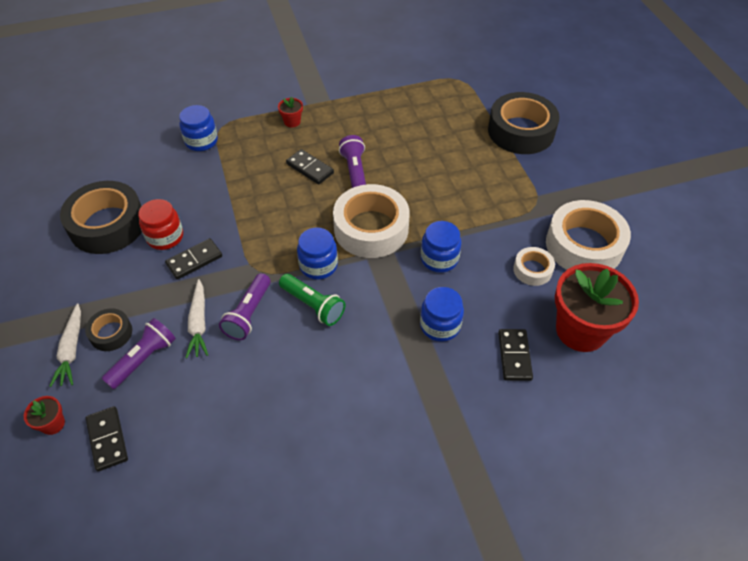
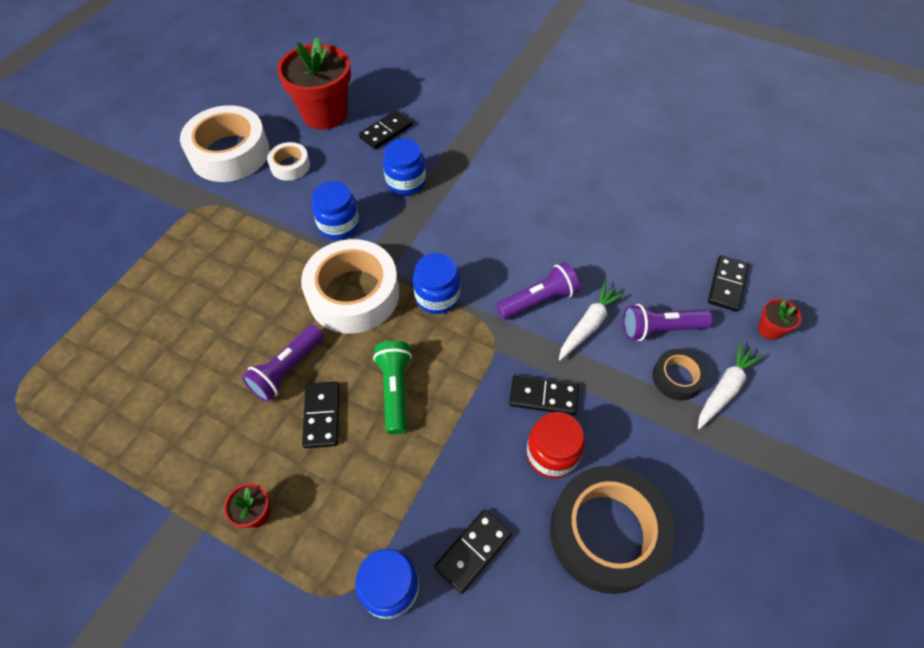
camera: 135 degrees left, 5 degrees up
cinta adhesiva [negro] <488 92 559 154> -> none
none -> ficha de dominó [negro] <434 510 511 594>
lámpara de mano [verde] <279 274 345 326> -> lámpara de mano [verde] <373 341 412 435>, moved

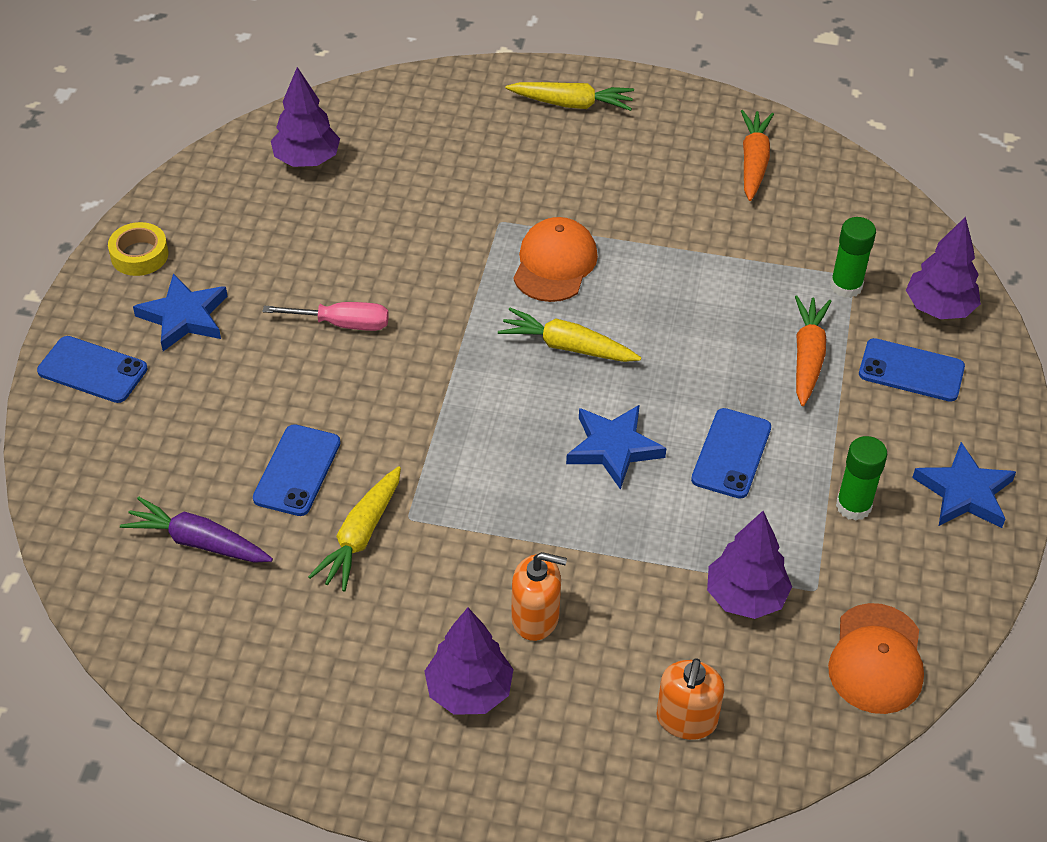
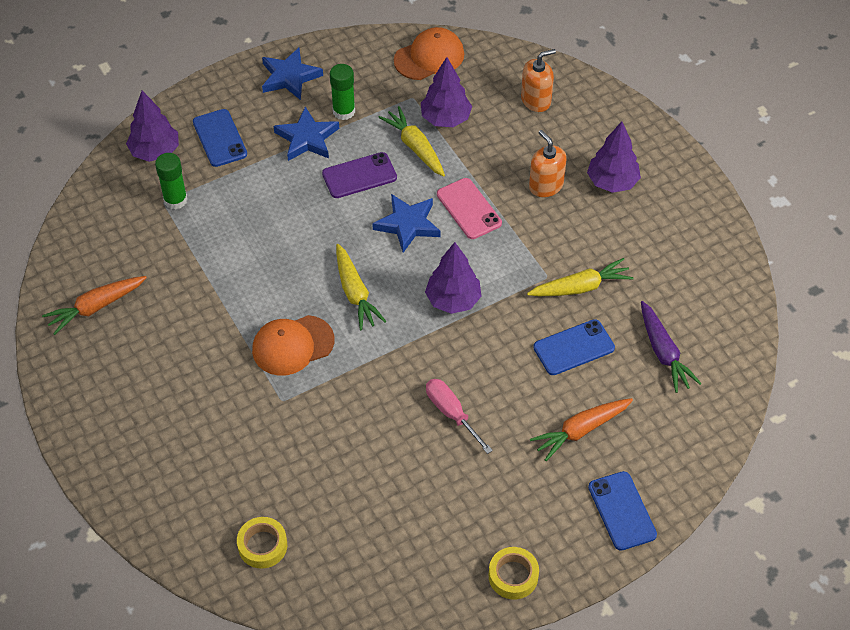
camera: 130 degrees left, 5 degrees up
none -> cinta adhesiva [amarillo] <237 517 287 569>
none -> móvil [rosa] <437 178 502 239>
estrella [azul] <133 273 228 351> -> estrella [azul] <274 107 339 161>, moved
árbol [morado] <271 67 340 167> -> árbol [morado] <425 242 481 314>, moved
zanahoria [amarillo] <506 82 634 111> -> zanahoria [amarillo] <378 106 445 177>, moved
zanahoria [naranja] <795 296 832 406> -> zanahoria [naranja] <530 398 633 461>, moved
móvil [azul] <691 408 771 499> -> móvil [morado] <322 152 397 198>

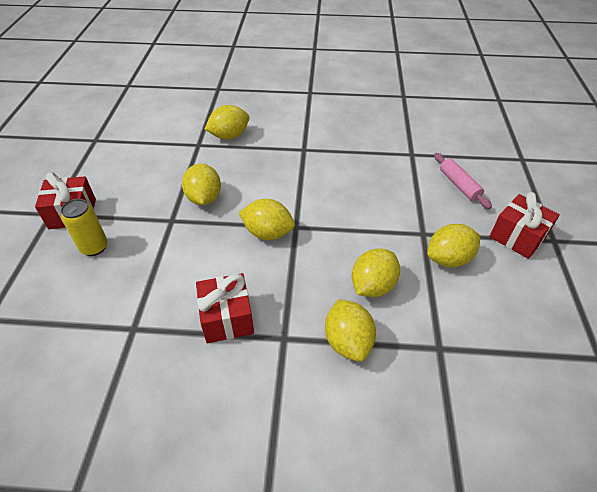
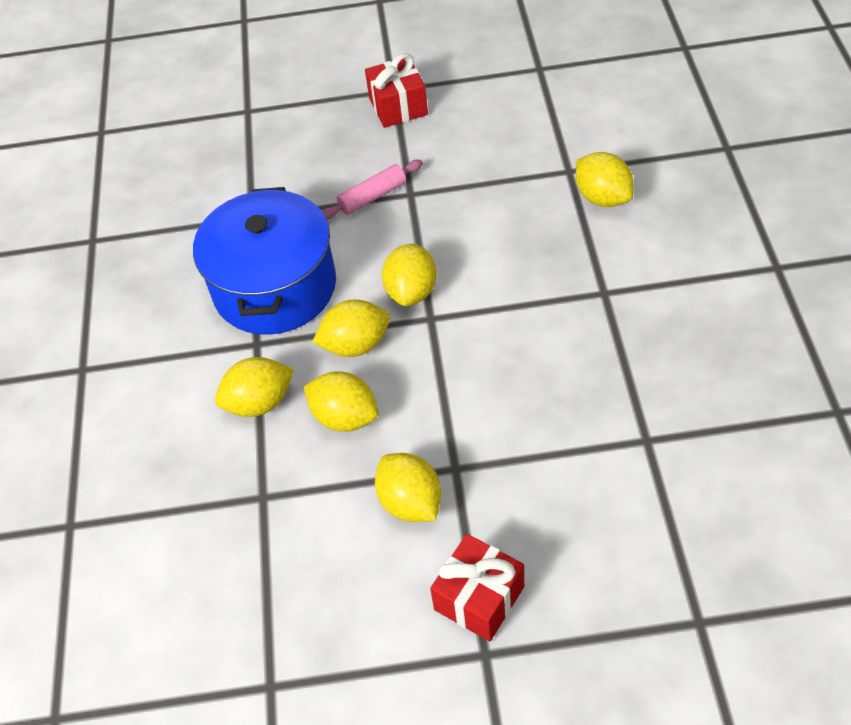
camera: 85 degrees right, 5 degrees up
lata [amarillo] <61 199 108 256> -> none
limón [amarillo] <182 164 221 205> -> limón [amarillo] <312 300 390 357>, moved
rodillo [rosa] <434 153 492 209> -> rodillo [rosa] <322 160 423 220>, moved
regalo [rojo] <196 273 254 343> -> olla [azul] <193 187 336 335>

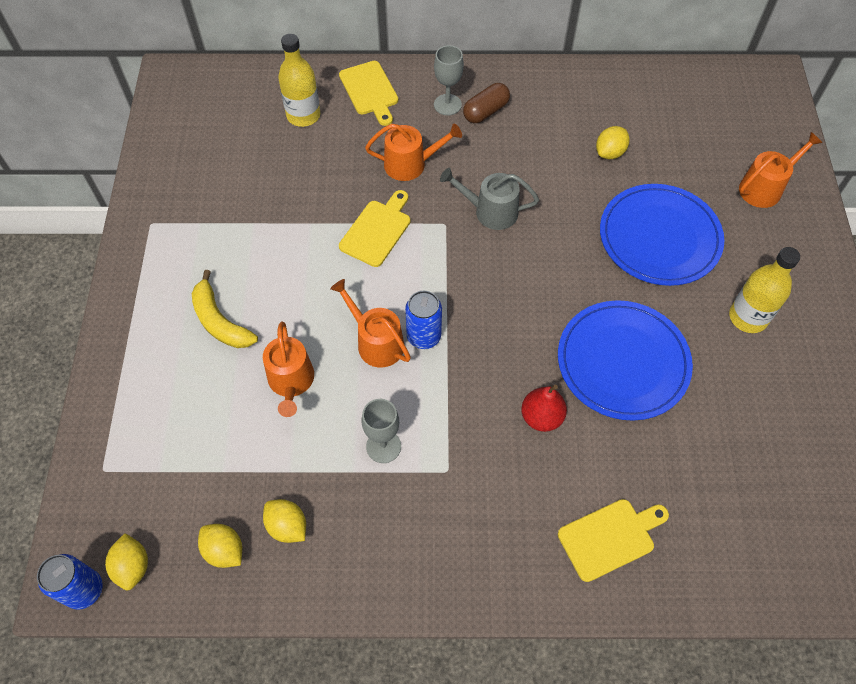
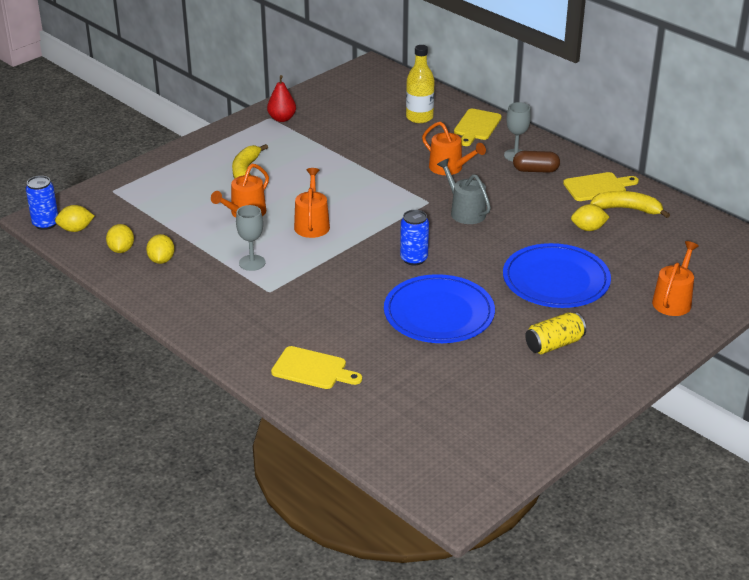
camera: 45 degrees right, 25 degrees down
none -> plátano [amarillo] <590 191 670 218>
tabla de cortar [amarillo] <339 190 410 267> -> tabla de cortar [amarillo] <563 172 639 201>, moved
lata [azul] <405 291 442 349> -> lata [azul] <400 210 429 266>, moved
pera [rojo] <521 384 567 432> -> pera [rojo] <267 75 296 122>, moved
botella [amarillo] <729 247 800 333> -> lata [amarillo] <525 312 586 354>
limón [amarillo] <105 533 148 590> -> limón [amarillo] <55 205 94 232>, 45 degrees clockwise
regadera [naranja] <739 132 823 208> -> regadera [naranja] <652 241 699 316>, 75 degrees counterclockwise

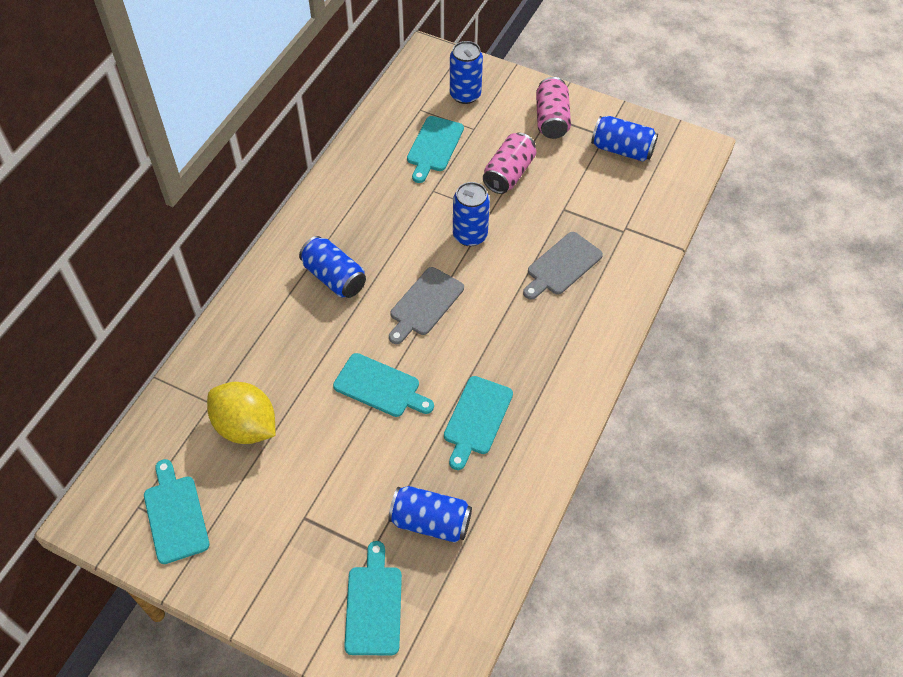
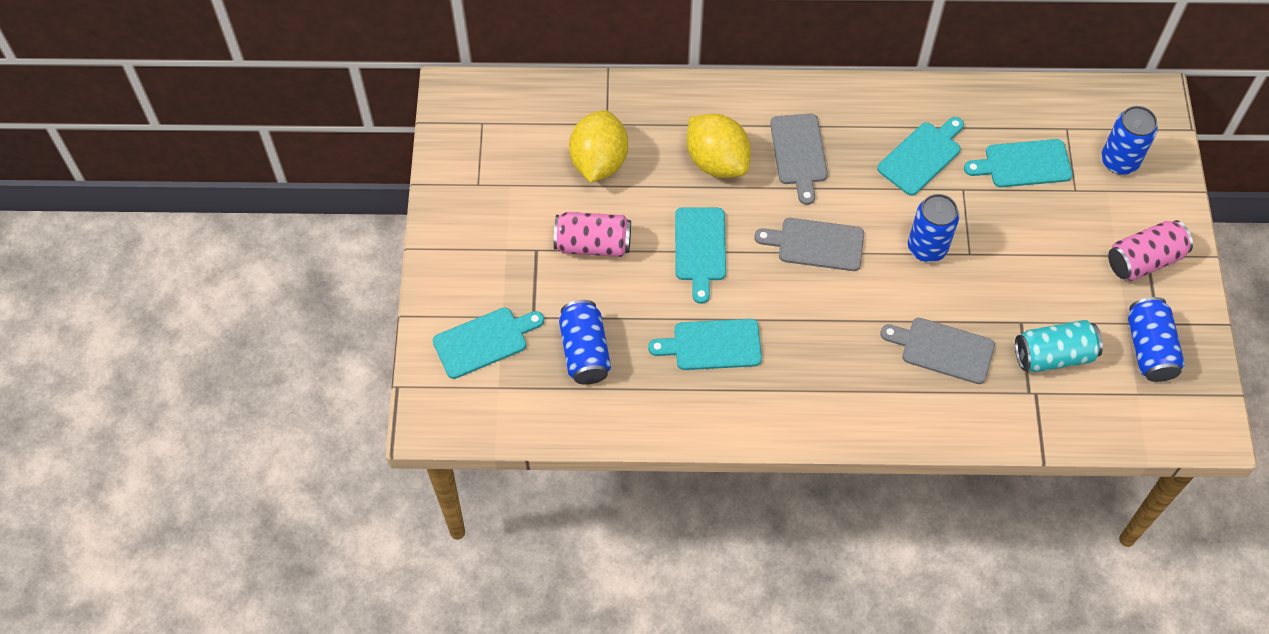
camera: 65 degrees right, 5 degrees up
none -> limón [amarillo] <687 114 751 178>
none -> lata [turquesa] <1015 320 1103 372>
tabla de cortar [turquesa] <144 459 210 564> -> tabla de cortar [turquesa] <877 117 964 196>, moved
lata [rosa] <483 133 536 194> -> lata [rosa] <554 212 631 257>, moved
lata [azul] <299 236 366 298> -> tabla de cortar [gris] <770 114 828 205>

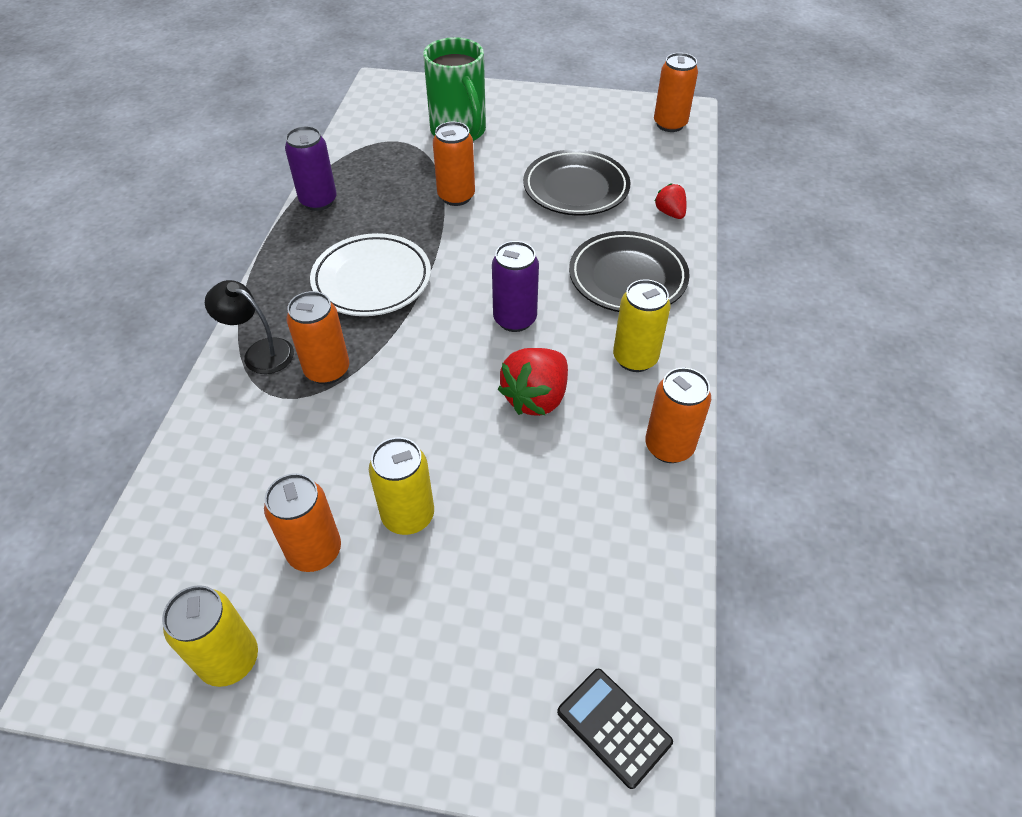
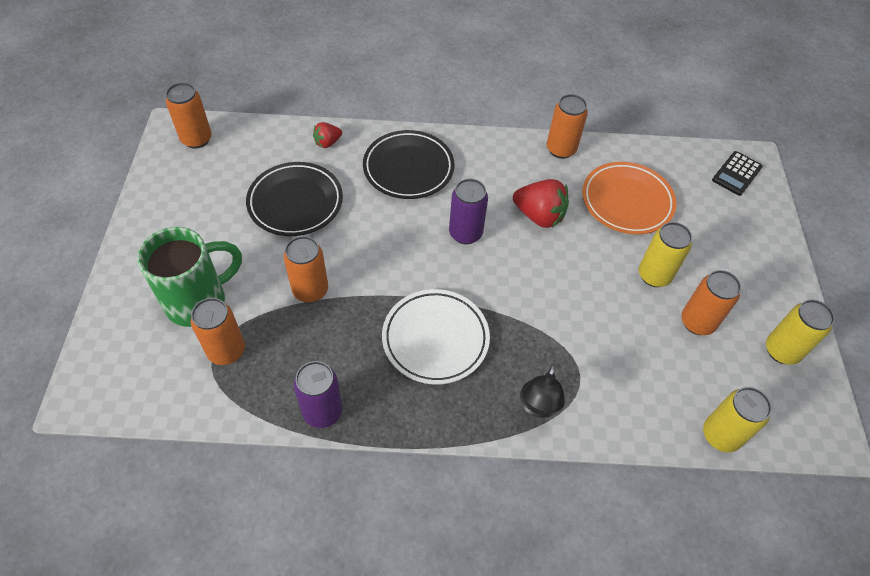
camera: 100 degrees left, 5 degrees up
none -> plato [naranja] <582 162 677 234>
lata [naranja] <287 291 349 384> -> lata [naranja] <191 298 245 365>, moved
lata [amarillo] <613 279 671 372> -> lata [amarillo] <703 387 772 452>, moved

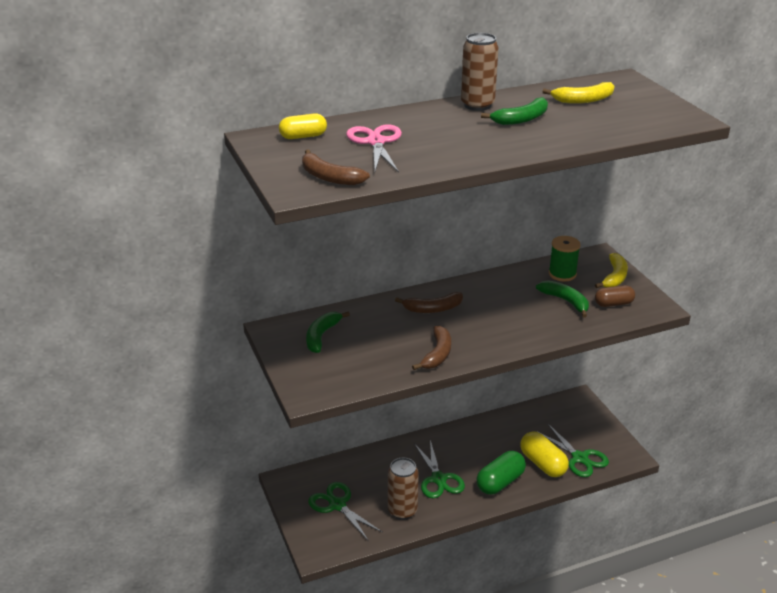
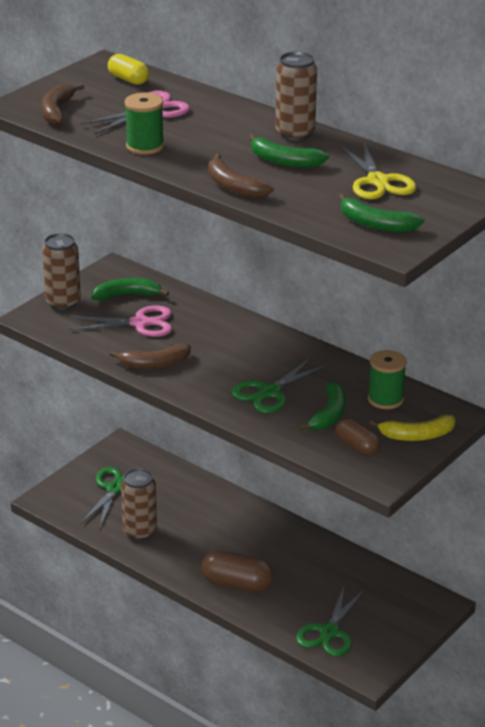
camera: 60 degrees right, 0 degrees up
cápsula [amarillo] <520 431 569 477> -> none
none -> lata [marrón] <42 233 81 310>
none -> tijeras [rosa] <70 305 172 337>
none -> carrete [verde] <125 93 164 155>
none -> plátano [verde] <339 193 425 232>
plátano [marrón] <395 292 463 313> -> plátano [marrón] <208 154 274 198>, moved
tijeras [verde] <414 440 465 498> -> tijeras [verde] <231 357 328 413>, moved
plátano [amarillo] <543 82 615 104> -> tijeras [amarillo] <340 143 416 199>
cápsula [verde] <476 451 526 495> -> cápsula [marrón] <201 551 273 592>

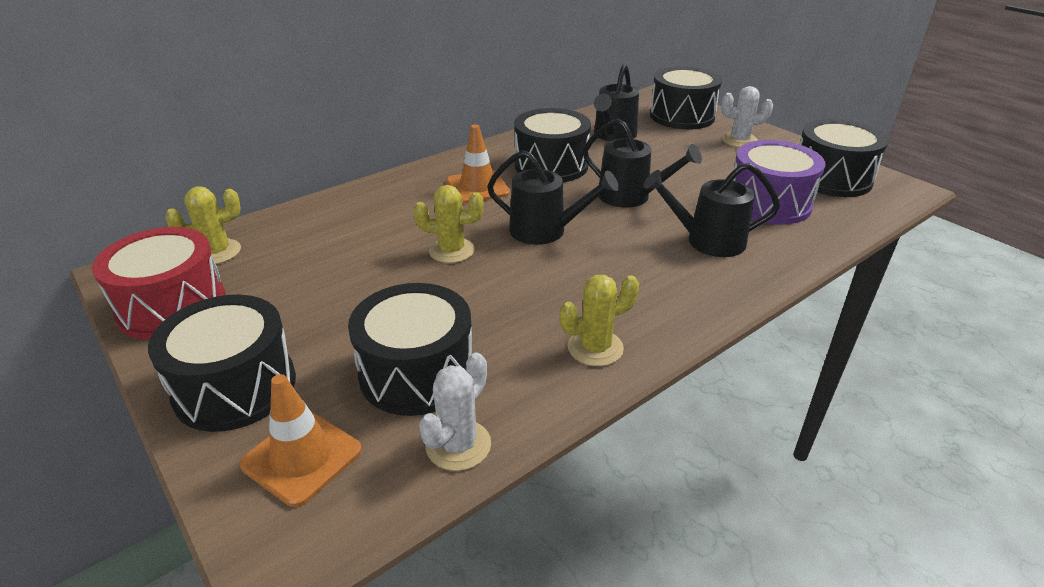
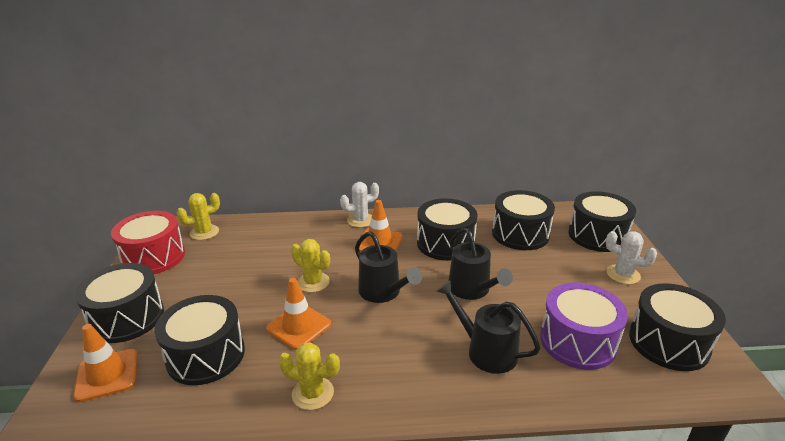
camera: 35 degrees right, 5 degrees down
none -> cono de tráfico [naranja] <266 278 331 350>
cactus [blanco] <419 353 491 471> -> cactus [blanco] <340 182 379 228>, moved
regadera [negro] <594 64 639 141> -> tambor [negro] <492 190 555 250>
cactus [amarillo] <165 186 241 264> -> cactus [amarillo] <177 193 220 240>, 45 degrees counterclockwise

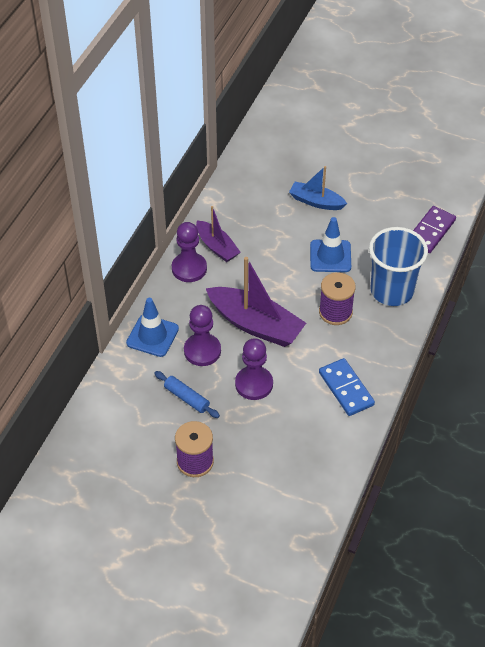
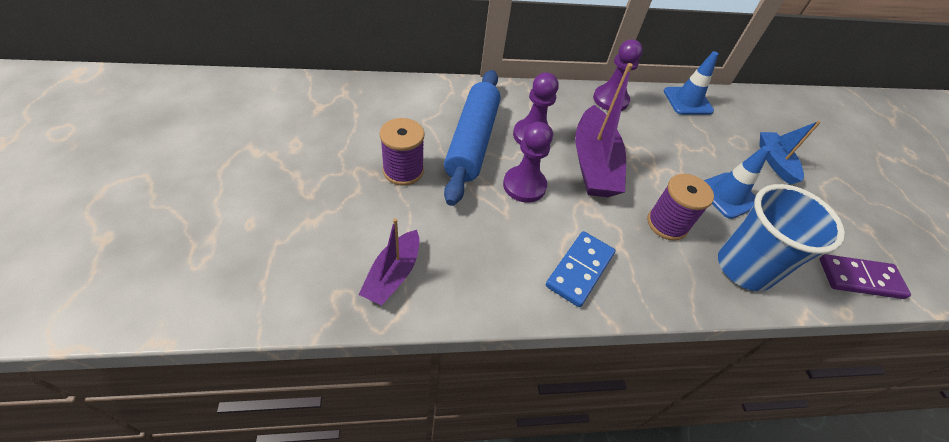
camera: 55 degrees right, 0 degrees up
cono de tráfico [azul] <126 298 179 357> -> cono de tráfico [azul] <664 51 718 115>, moved
barco [morado] <196 206 240 262> -> barco [morado] <358 218 419 305>, moved
rodillo [azul] <154 371 220 418> -> rodillo [azul] <444 70 501 206>, x2.18

